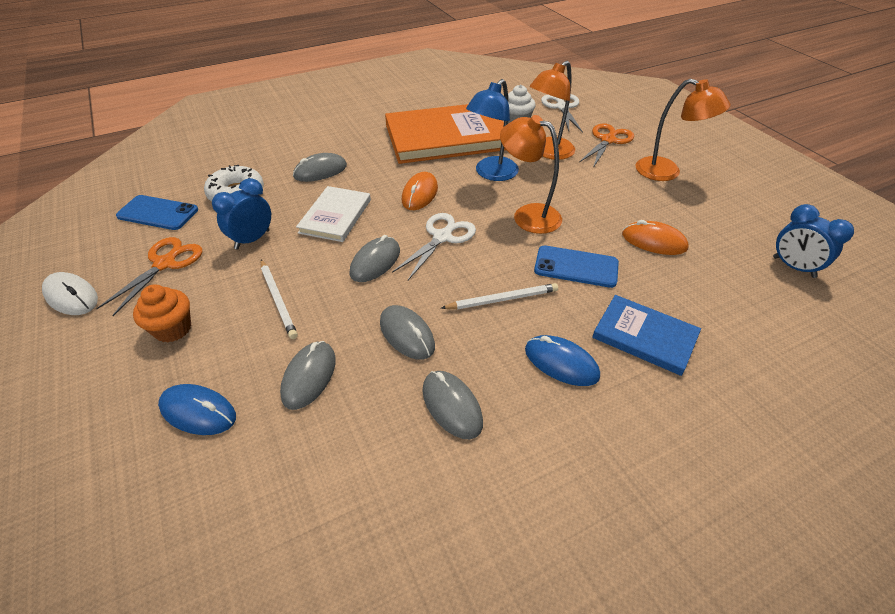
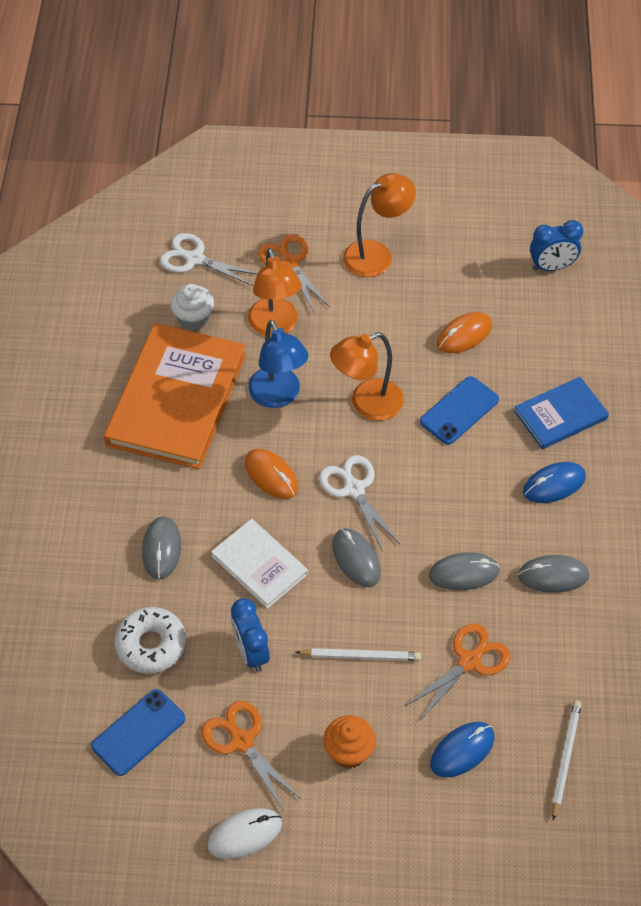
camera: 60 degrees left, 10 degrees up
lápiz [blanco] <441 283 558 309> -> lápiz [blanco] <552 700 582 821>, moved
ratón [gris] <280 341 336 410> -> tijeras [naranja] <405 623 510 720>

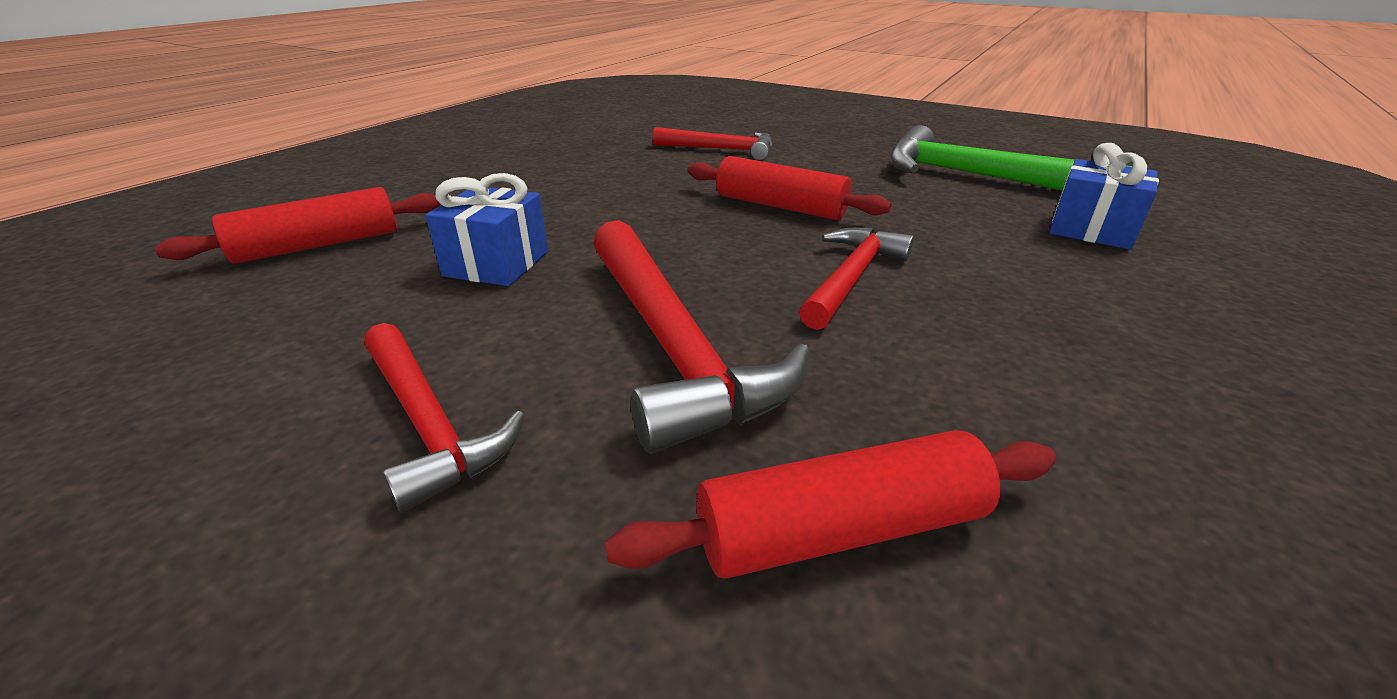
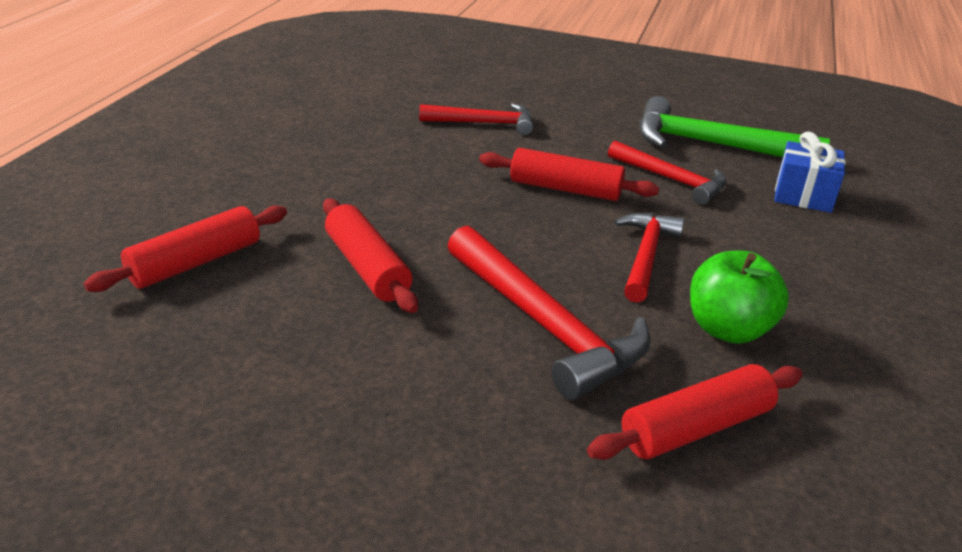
camera: 15 degrees left, 0 degrees up
none -> manzana [verde] <690 251 789 344>
martillo [rojo] <364 323 525 513> -> martillo [rojo] <608 141 726 205>, moved
regalo [azul] <425 173 548 286> -> rodillo [rojo] <323 199 418 313>

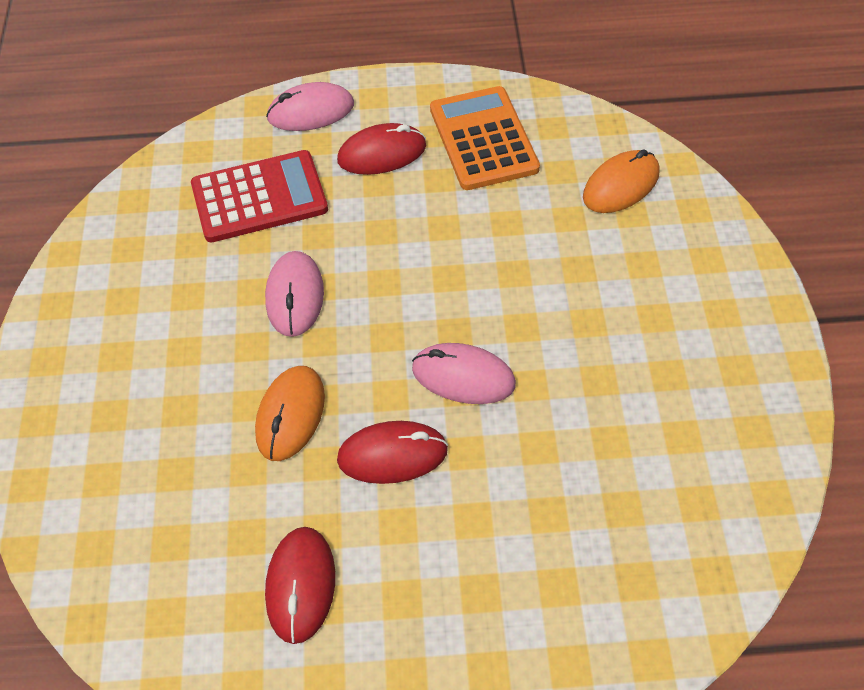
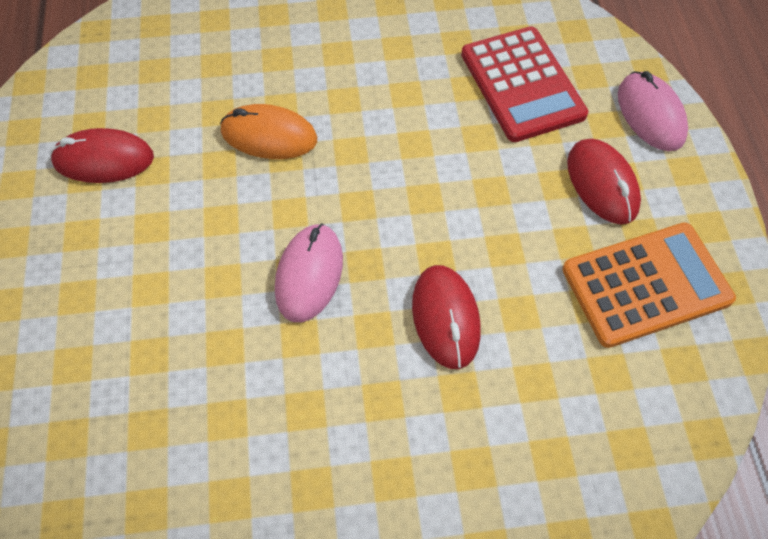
camera: 85 degrees right, 5 degrees up
ratón [rosa] <265 251 324 337> -> none
ratón [naranja] <583 149 660 213> -> none
ratón [rojo] <337 421 448 484> -> ratón [rojo] <412 265 481 369>, moved

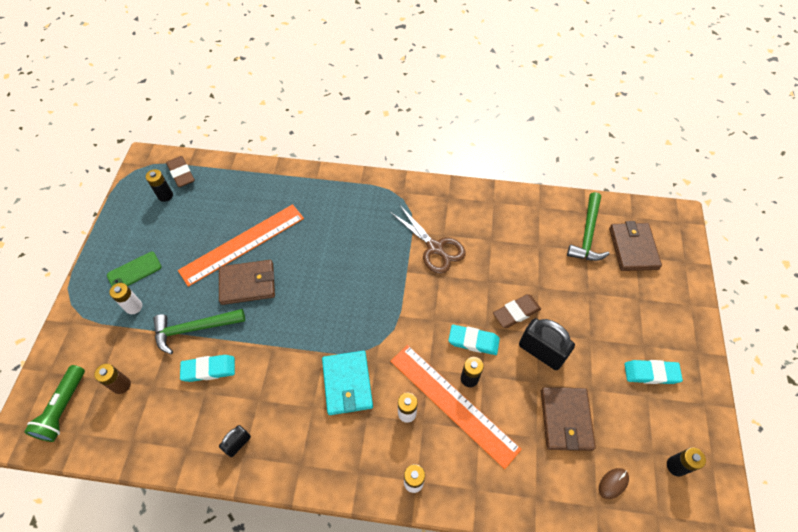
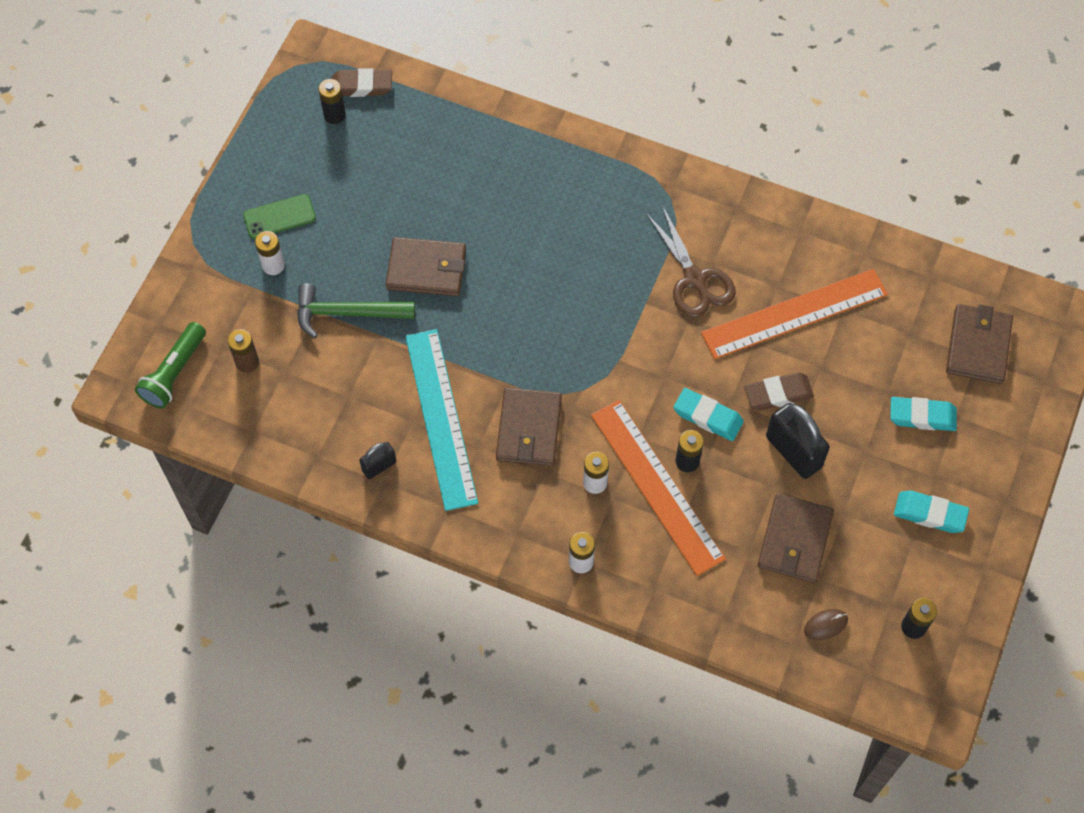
camera: 15 degrees right, 5 degrees up
martillo [verde] <567 192 610 261> -> none
none -> regla [turquesa] <405 329 478 511>
regla [naranja] <178 204 304 287> -> regla [naranja] <701 269 888 359>, moved
goma de borrar [turquesa] <180 355 235 382> -> goma de borrar [turquesa] <890 397 957 431>, moved
cartera [turquesa] <322 351 373 415> -> cartera [marrón] <496 388 562 466>
goma de borrar [marrón] <166 156 195 187> -> goma de borrar [marrón] <331 68 392 97>, 75 degrees counterclockwise

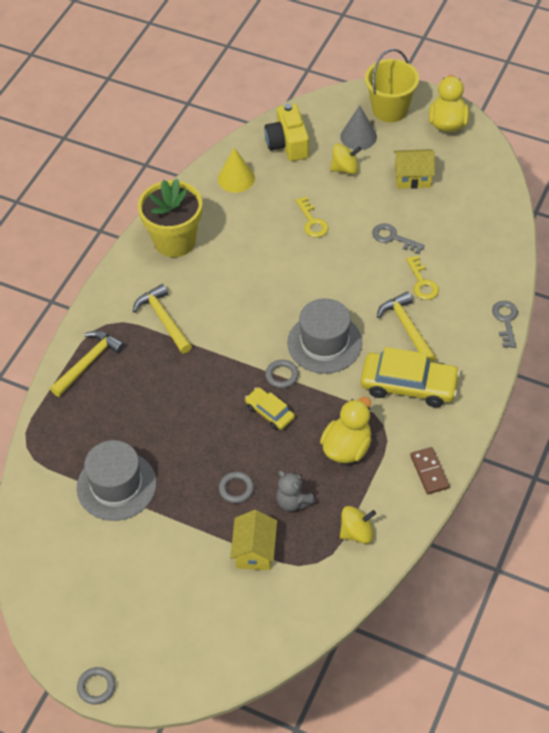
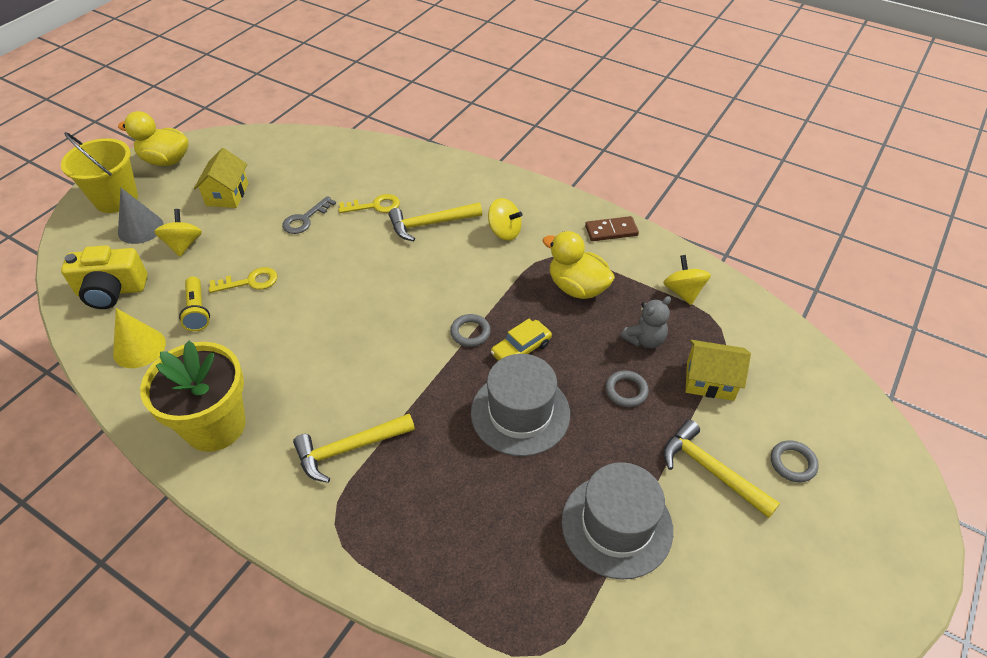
camera: 85 degrees left, 5 degrees down
llave [gris] <492 301 518 348> -> none
none -> lámpara de mano [amarillo] <179 276 210 331>
martillo [amarillo] <50 331 125 397> -> martillo [amarillo] <663 419 780 518>, moved
anillo [gris] <77 667 116 705> -> anillo [gris] <771 440 819 482>, moved
sombrero [gris] <287 298 362 374> -> sombrero [gris] <471 354 570 456>, moved
coche [amarillo] <361 347 460 407> -> peonza [amarillo] <488 198 522 241>

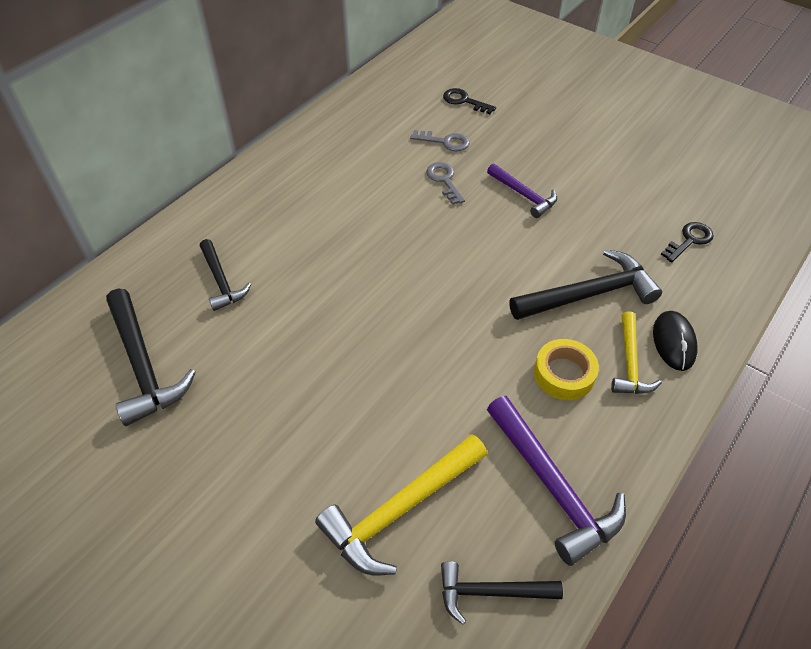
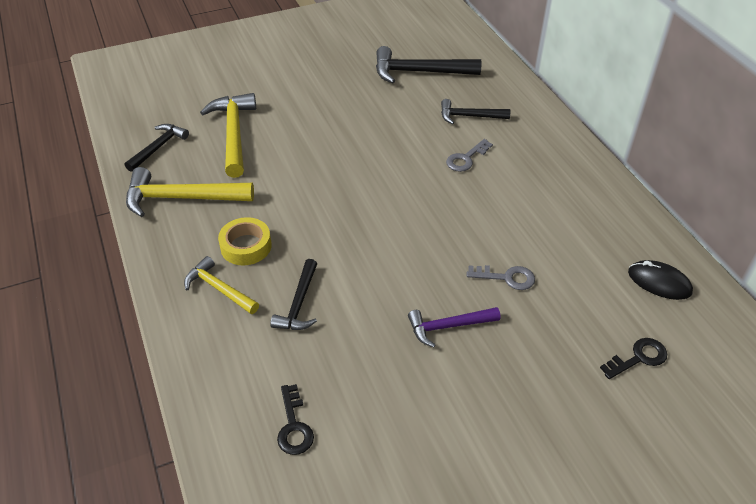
camera: 120 degrees right, 5 degrees down
llave [gris] <410 130 470 151> -> llave [gris] <446 139 493 172>, moved
ratón [negro] <653 311 698 371> -> ratón [negro] <628 260 693 300>, moved
martillo [morado] <487 396 626 566> -> martillo [amarillo] <126 167 254 217>
martillo [negro] <509 249 662 320> -> martillo [negro] <270 259 317 330>, x0.61

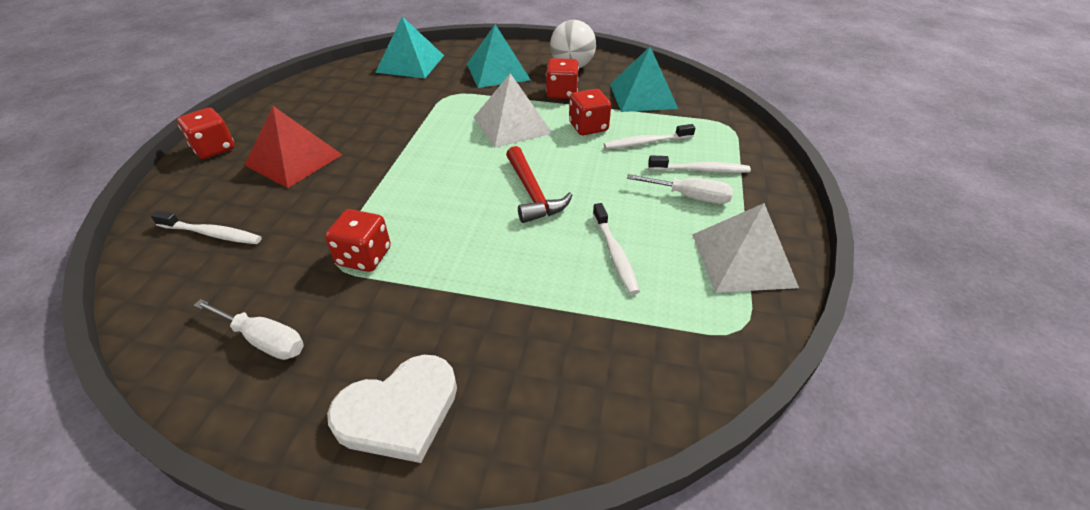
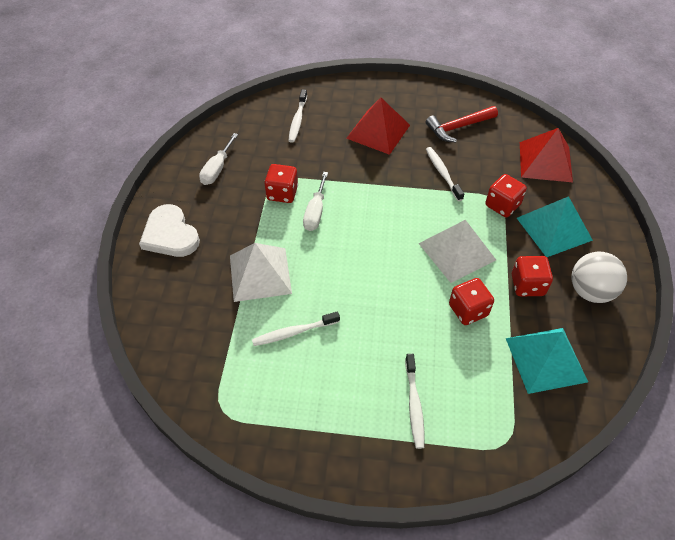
camera: 85 degrees right, 10 degrees up
dado [rojo] <177 108 235 159> -> dado [rojo] <485 174 527 217>, moved
martillo [rojo] <506 146 573 223> -> martillo [rojo] <426 106 498 143>, moved
cepillo de dientes [blanco] <604 124 695 149> -> cepillo de dientes [blanco] <426 147 464 201>, moved
destornillador [blanco] <627 174 733 204> -> destornillador [blanco] <303 172 328 231>, moved
pirámide [blanco] <692 203 799 293> -> pirámide [blanco] <230 243 292 302>, moved
pirámide [turquesa] <375 17 444 78> -> pirámide [rojo] <520 128 573 182>

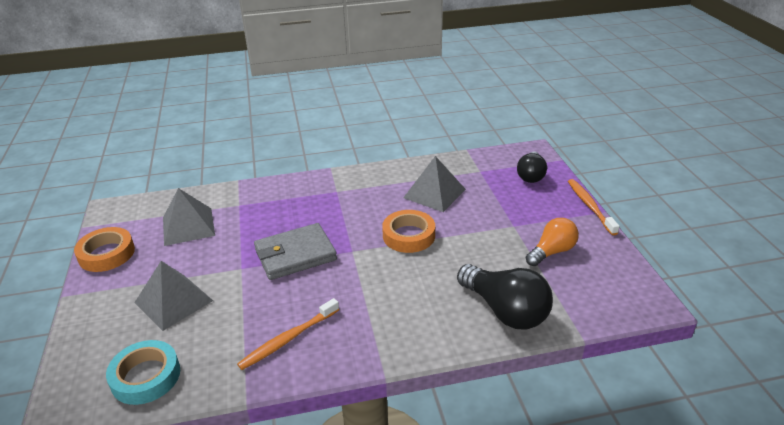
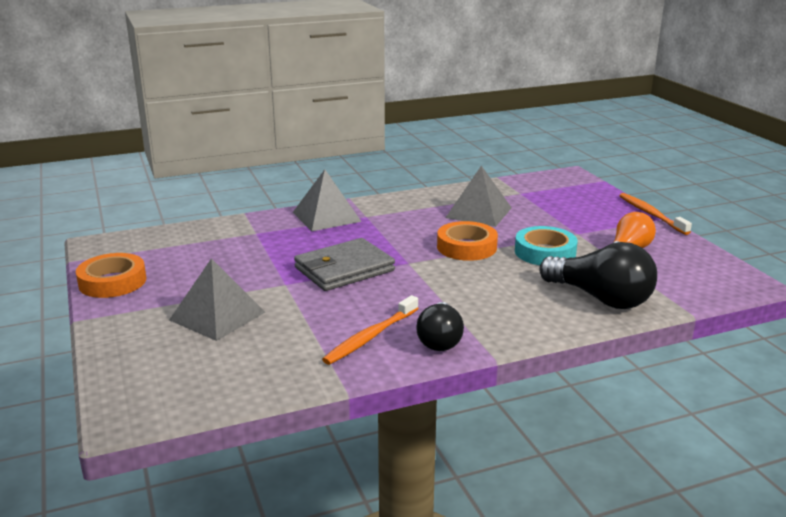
camera: 10 degrees left, 10 degrees down
cinta adhesiva [turquesa] <106 340 180 405> -> cinta adhesiva [turquesa] <515 226 578 265>, moved
pirámide [gris] <163 188 215 246> -> pirámide [gris] <293 169 362 231>, moved
bombilla [negro] <517 151 547 183> -> bombilla [negro] <416 302 464 351>, moved

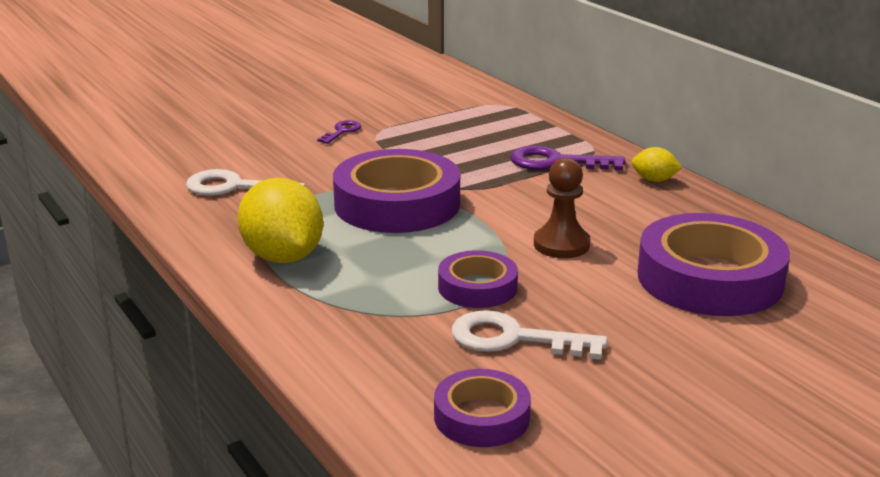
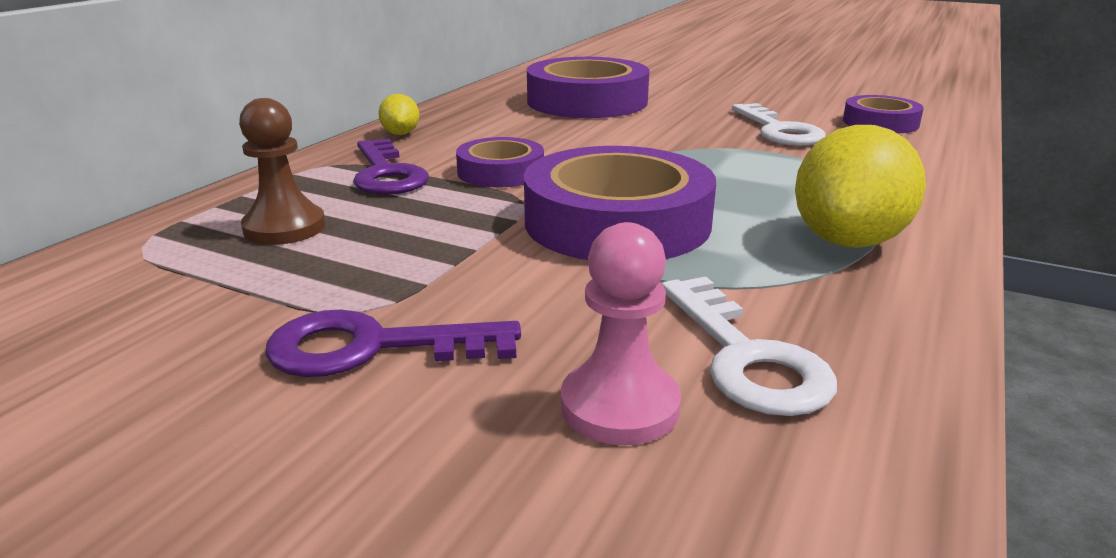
camera: 120 degrees left, 0 degrees up
none -> peón [rosa] <561 222 681 445>
cinta adhesiva [morado] <438 250 518 308> -> cinta adhesiva [morado] <456 137 544 188>, moved
peón [marrón] <534 158 591 258> -> peón [marrón] <239 98 325 245>, moved
llave [morado] <317 120 362 144> -> llave [morado] <265 310 521 377>, x1.79

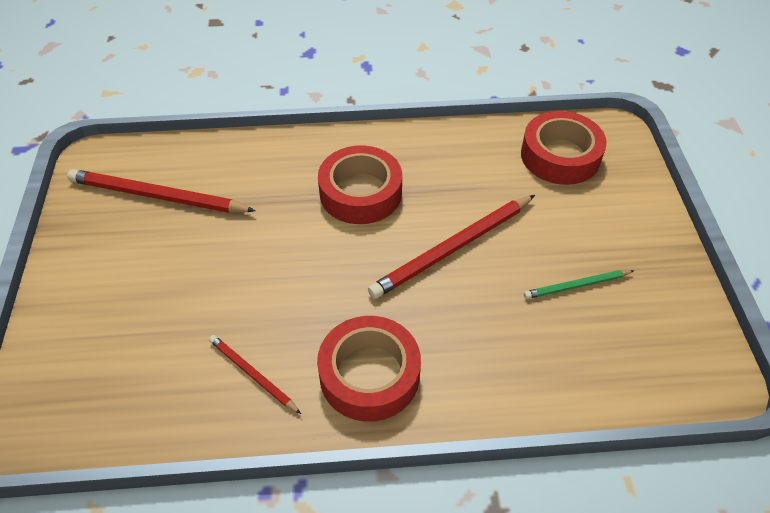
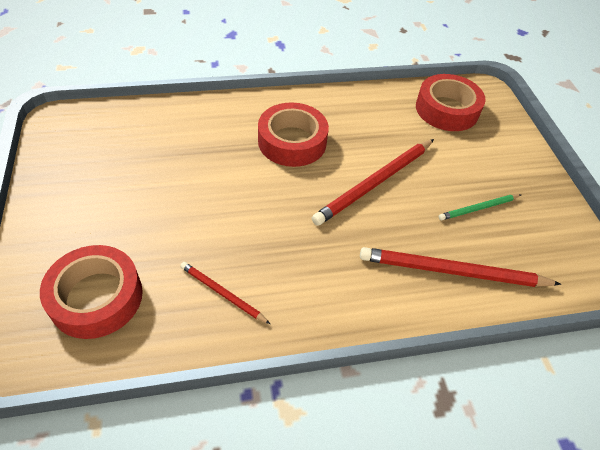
camera: 10 degrees left, 0 degrees up
lápiz [rojo] <67 169 256 213> -> lápiz [rojo] <360 247 561 287>, moved
cinta adhesiva [rojo] <317 316 421 422> -> cinta adhesiva [rojo] <40 245 143 339>, moved

